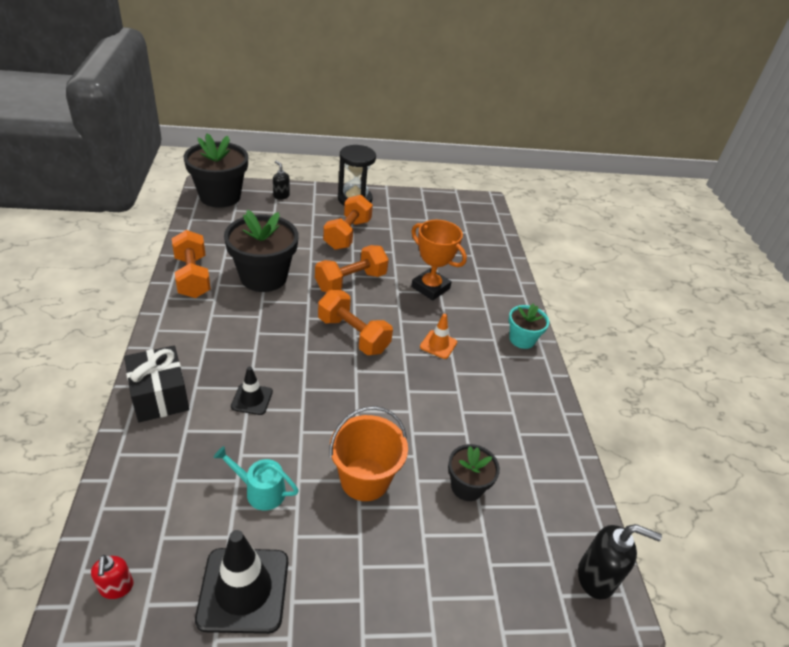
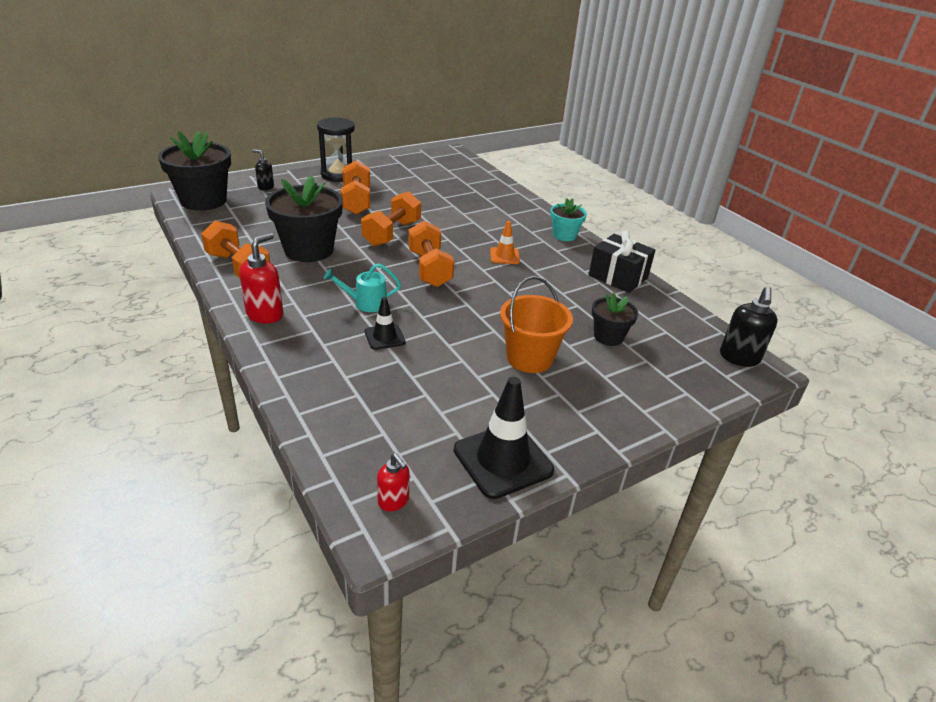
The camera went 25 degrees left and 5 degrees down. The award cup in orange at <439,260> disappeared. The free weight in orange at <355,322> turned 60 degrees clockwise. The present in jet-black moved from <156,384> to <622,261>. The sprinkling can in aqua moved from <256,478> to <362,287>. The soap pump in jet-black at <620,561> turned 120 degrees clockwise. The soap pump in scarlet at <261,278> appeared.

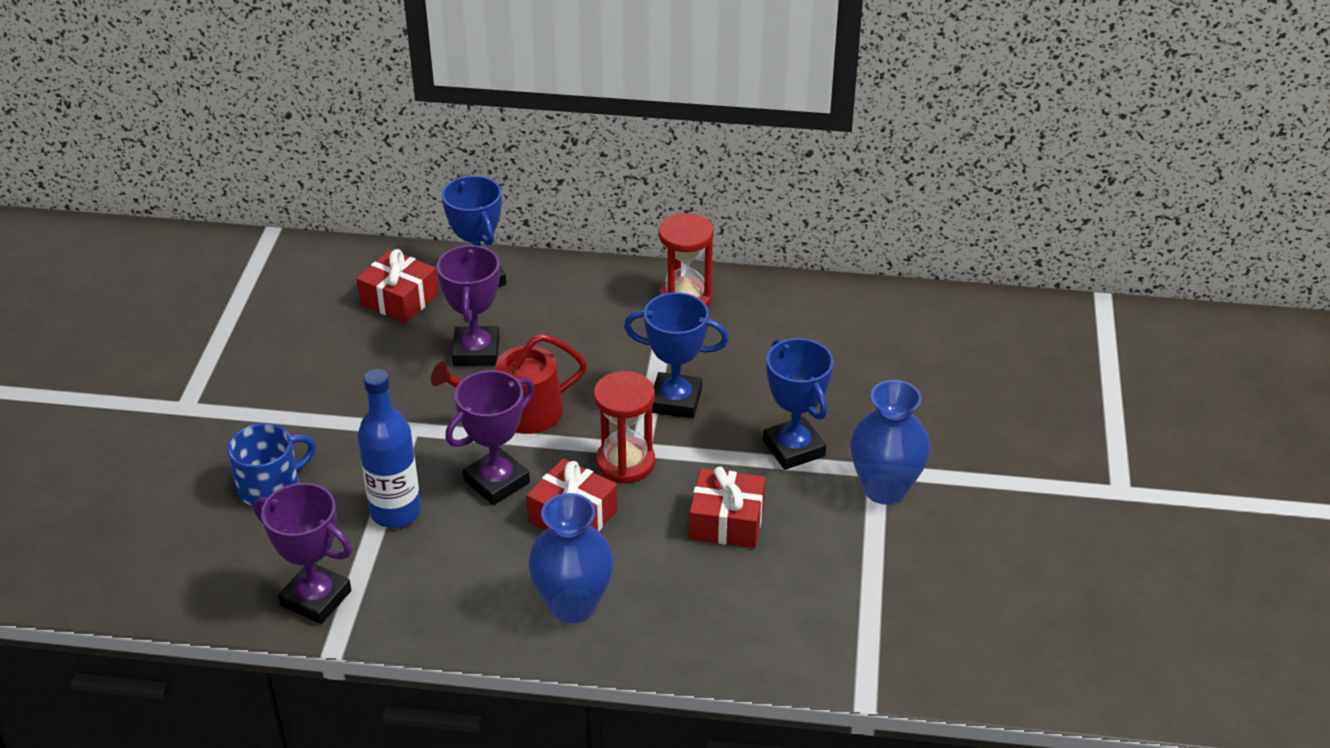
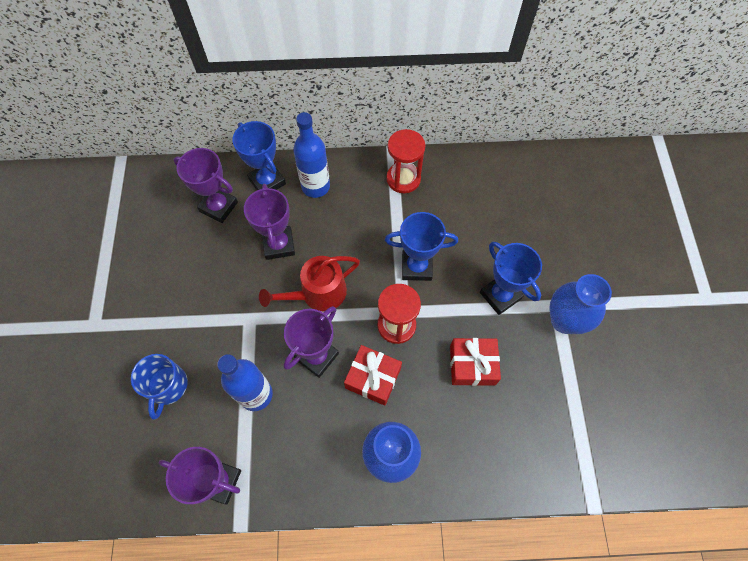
The camera went 10 degrees left and 25 degrees up. The present in scarlet at <397,286> was replaced by the award cup in violet at <205,185>. The coffee mug in royal blue at <271,465> turned 135 degrees clockwise. The bottle in royal blue at <311,155> appeared.

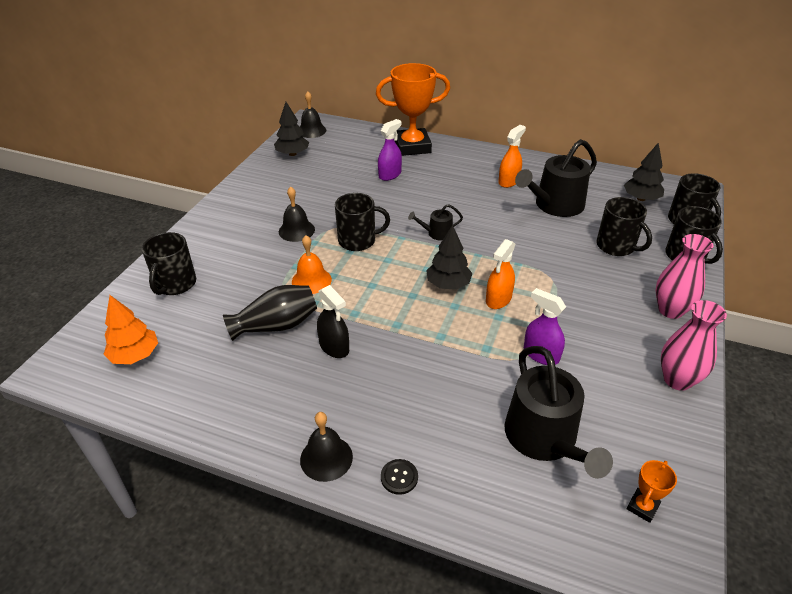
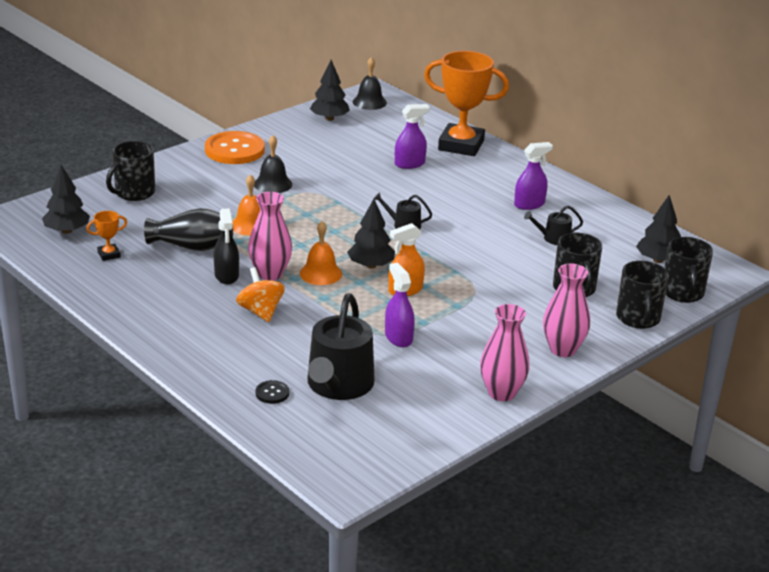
The camera went 25 degrees right and 10 degrees down. The spray bottle in orange at <512,156> became the spray bottle in violet at <533,176>. The sprinkling can in jet-black at <556,178> changed to 0.48 times the size. The coffee mug in jet-black at <362,222> disappeared. The toy tree in orange at <131,329> became the toy tree in jet-black at <66,199>. The bell in jet-black at <326,447> disappeared. The sewing button in jet-black moved from <399,477> to <272,392>. The award cup in orange moved from <651,491> to <106,236>. The sewing button in orange at <235,147> appeared. The flower vase in pink at <270,236> appeared. The bell in orange at <321,253> appeared. The spinning top in orange at <260,294> appeared.

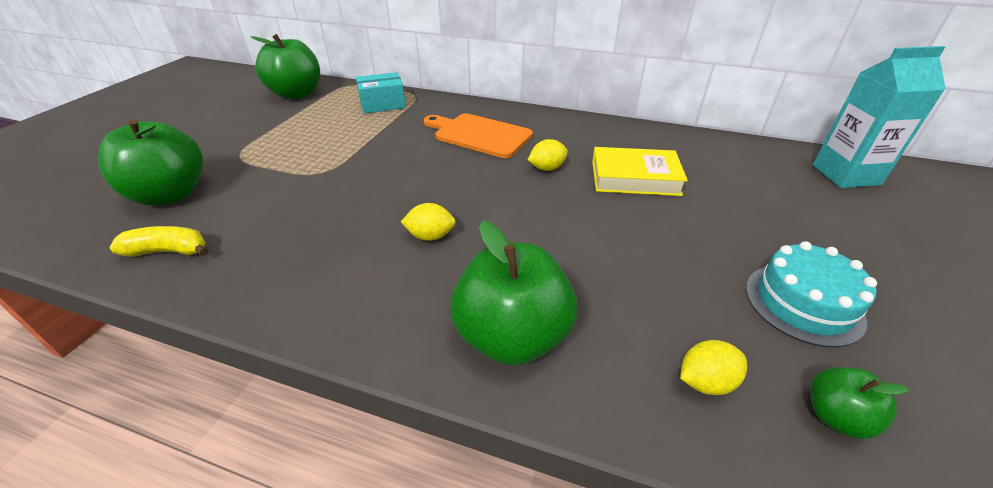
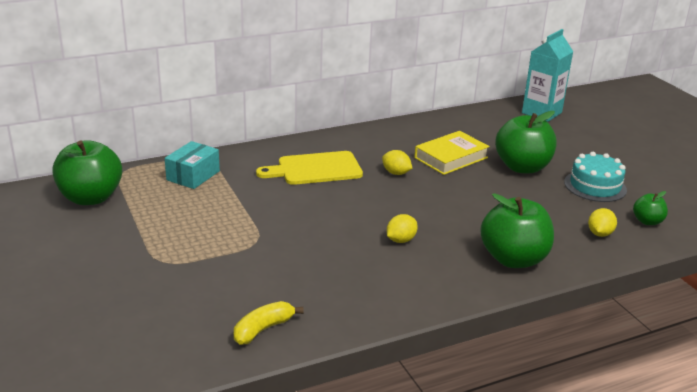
The camera went 45 degrees left and 10 degrees down. The cutting board in orange at <478,135> became the cutting board in yellow at <309,168>. The apple in emerald moved from <151,162> to <526,142>. The citrus fruit in yellow at <548,155> turned 75 degrees counterclockwise.

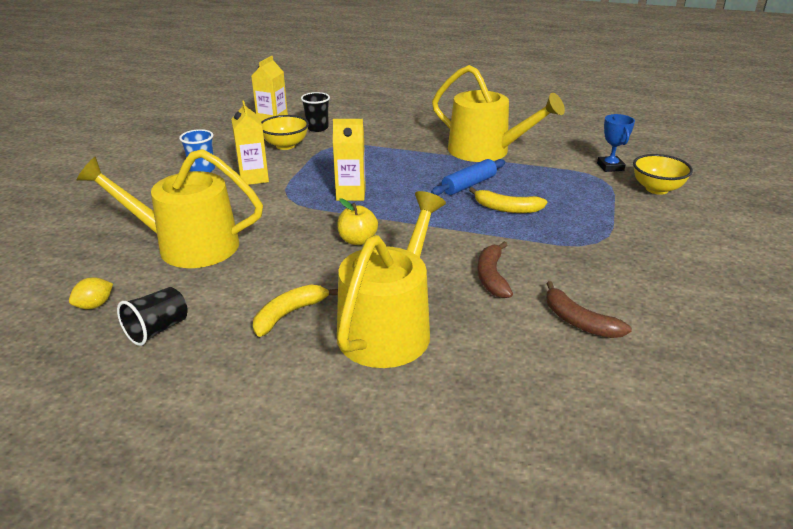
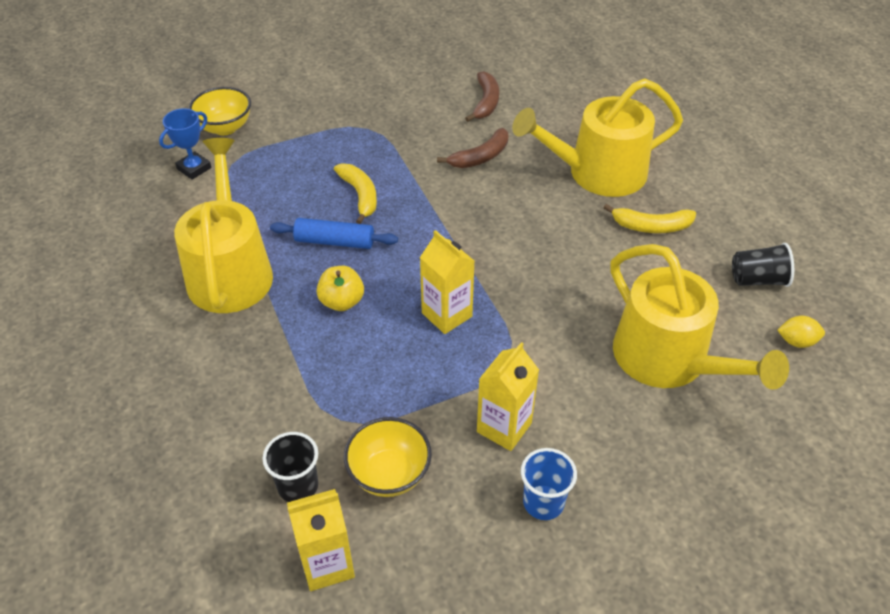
The camera went 130 degrees left and 15 degrees up. The apple in yellow moved from <357,222> to <340,288>.

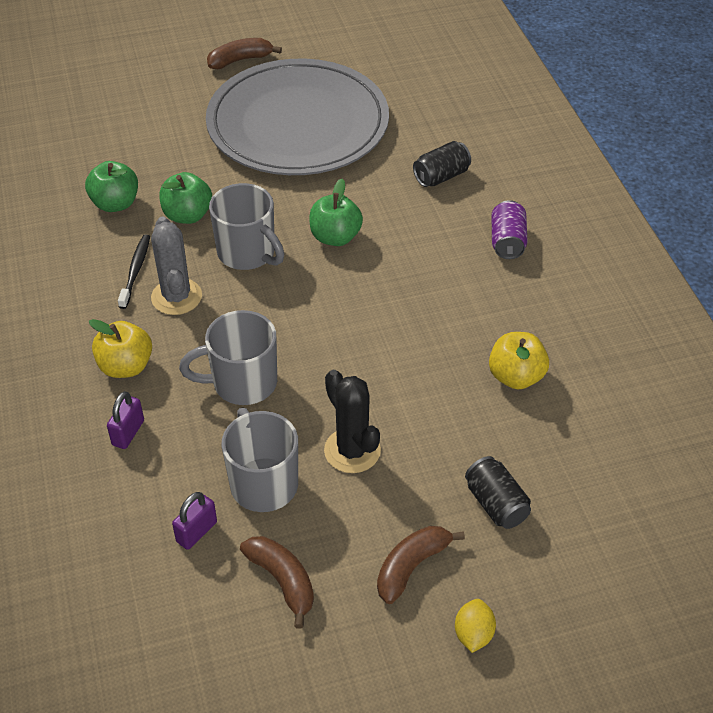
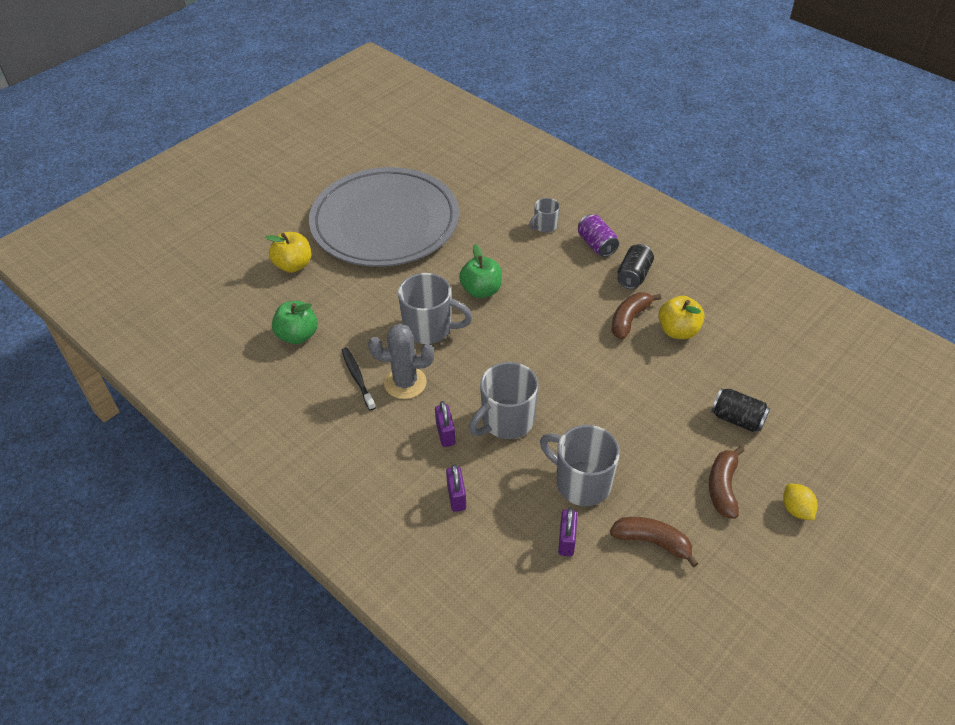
The camera went 30 degrees left and 0 degrees up. The toy banana in russet moved from <244,53> to <636,315>. The can in jet-black moved from <442,164> to <635,266>. The apple in emerald at <185,198> disappeared. The cactus in grey at <176,266> turned 45 degrees counterclockwise. The apple in yellow moved from <120,348> to <288,252>. The cactus in jet-black at <352,421> disappeared. The coffee mug in grey at <544,215> appeared. The small lock in violet at <445,424> appeared.

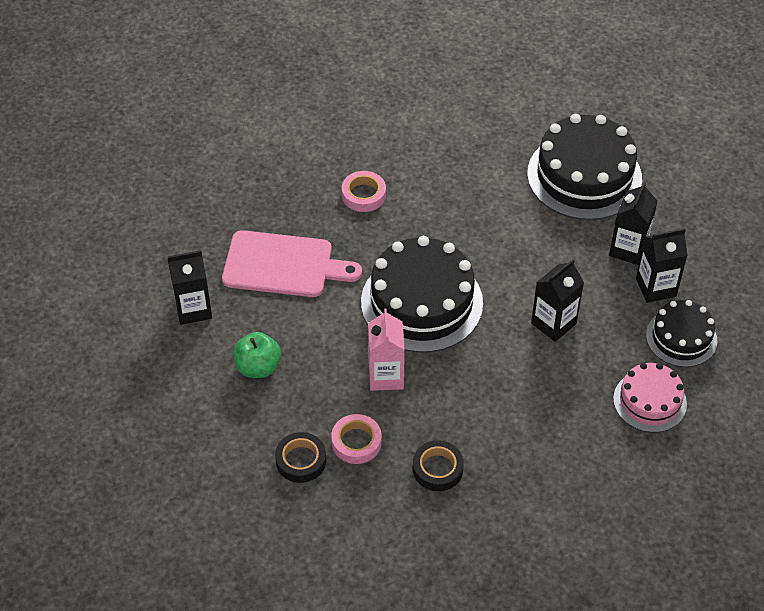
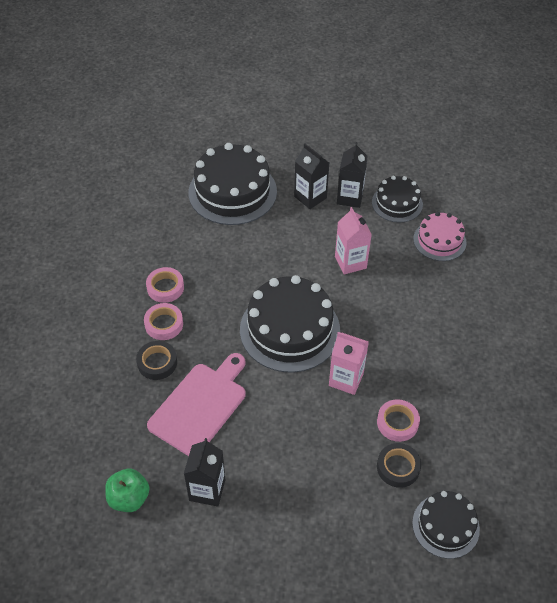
The camera went 65 degrees left and 0 degrees up. The milk carton in jet-black at <557,300> became the milk carton in pink at <353,240>. The apple in emerald moved from <257,355> to <127,490>. The roll of tape in jet-black moved from <438,465> to <156,360>. The roll of tape in pink at <165,285> appeared. The gateau in jet-black at <446,525> appeared.

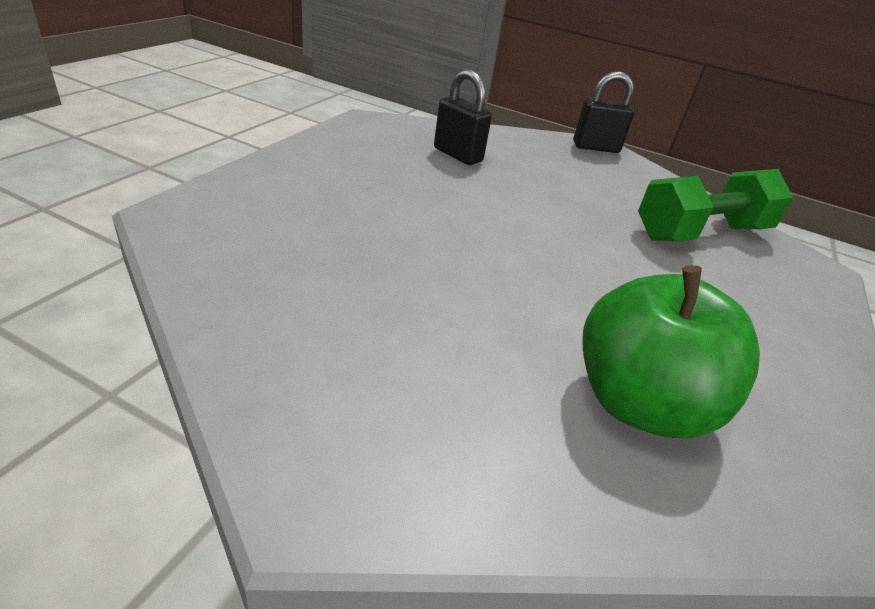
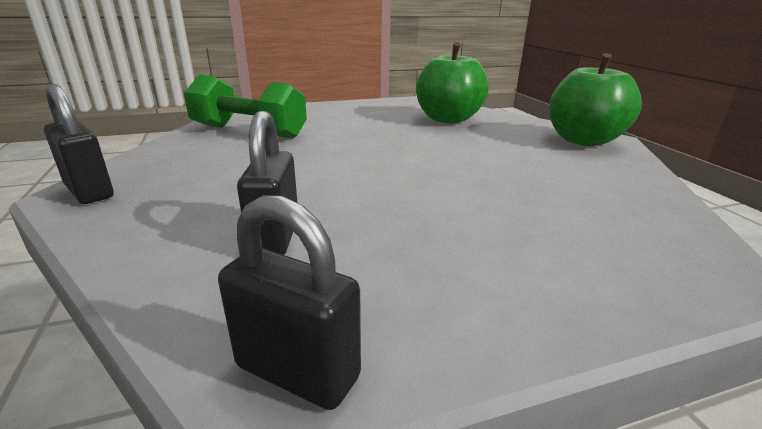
The camera went 130 degrees left and 10 degrees down. The apple in emerald at <595,99> appeared. The small lock in jet-black at <289,302> appeared.

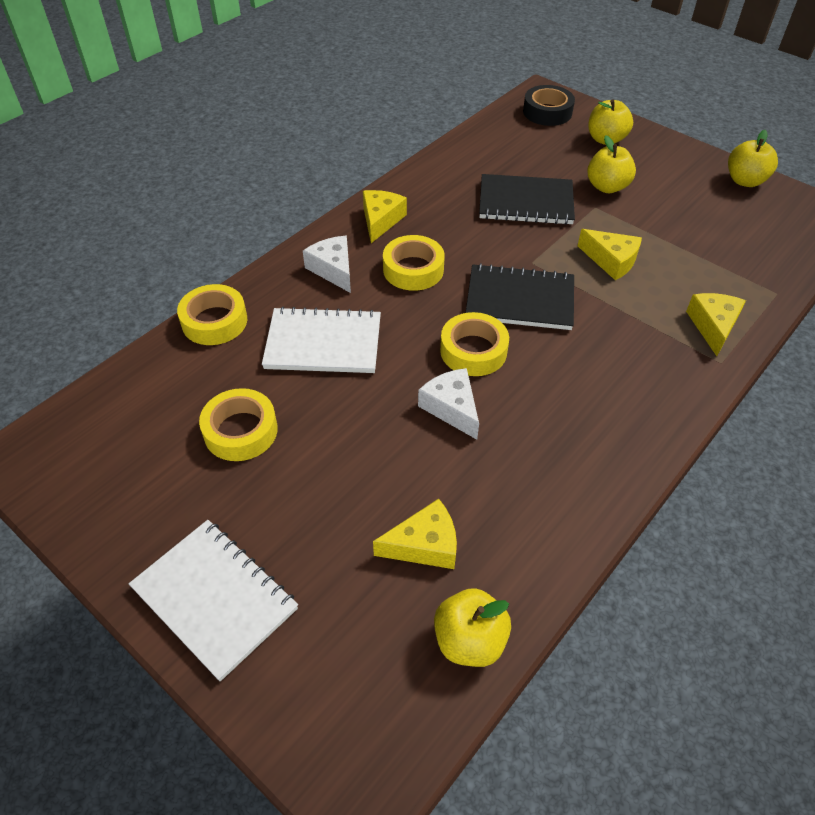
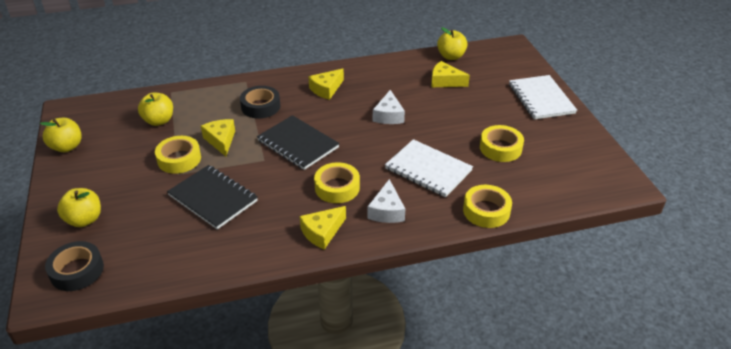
The camera went 145 degrees left and 10 degrees down. The apple in yellow moved from <611,164> to <155,109>. The cheese in yellow moved from <716,324> to <326,84>. The roll of tape in yellow moved from <474,344> to <178,155>. The roll of tape in jet-black at <260,102> appeared.

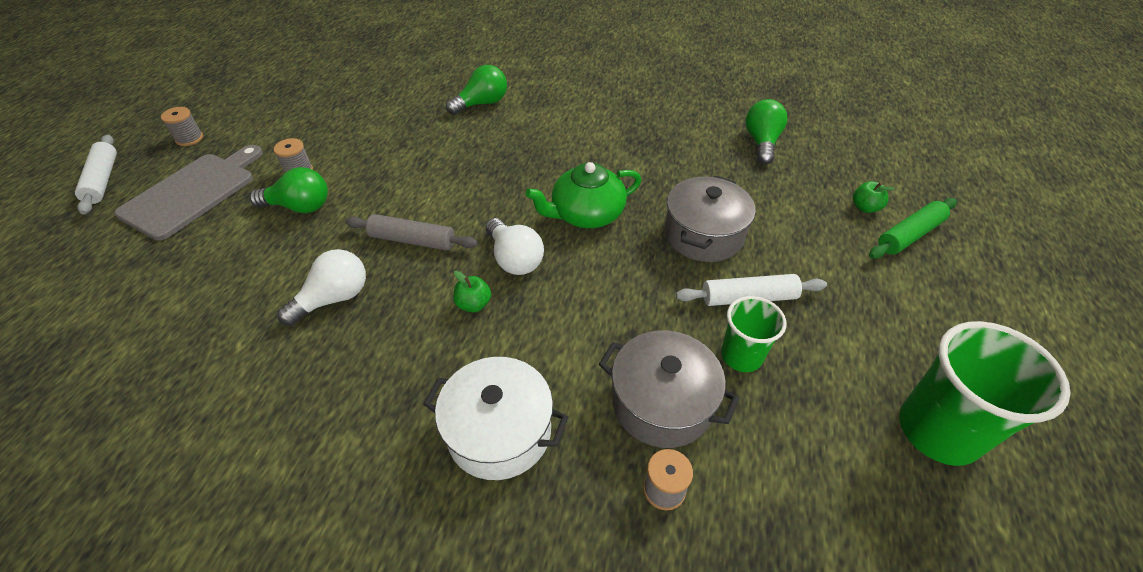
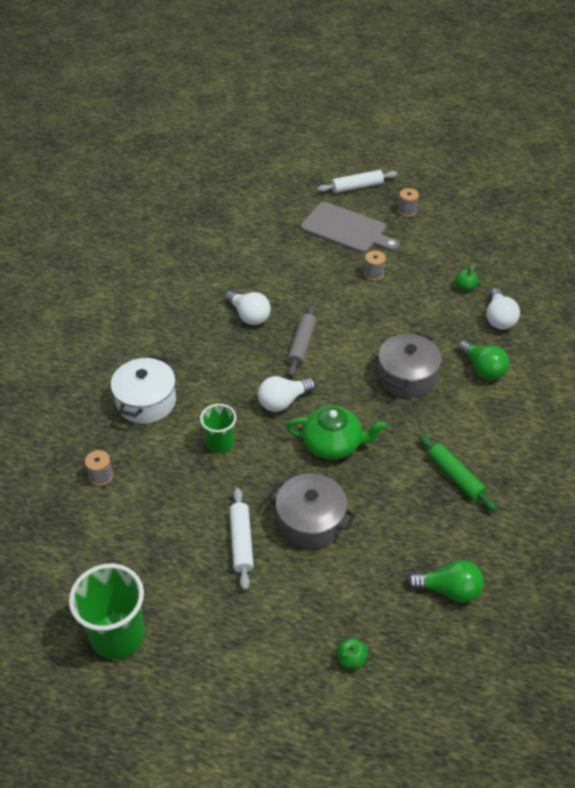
The camera went 90 degrees right and 0 degrees up. The china teapot in emerald at <583,195> turned 120 degrees clockwise. The light bulb in emerald at <289,190> disappeared. The pastry roller in emerald moved from <913,228> to <458,472>. The apple in emerald moved from <472,291> to <467,278>. The cup in emerald moved from <753,334> to <218,428>. The pot in grey moved from <669,389> to <410,365>. The light bulb in snow-white at <503,309> appeared.

